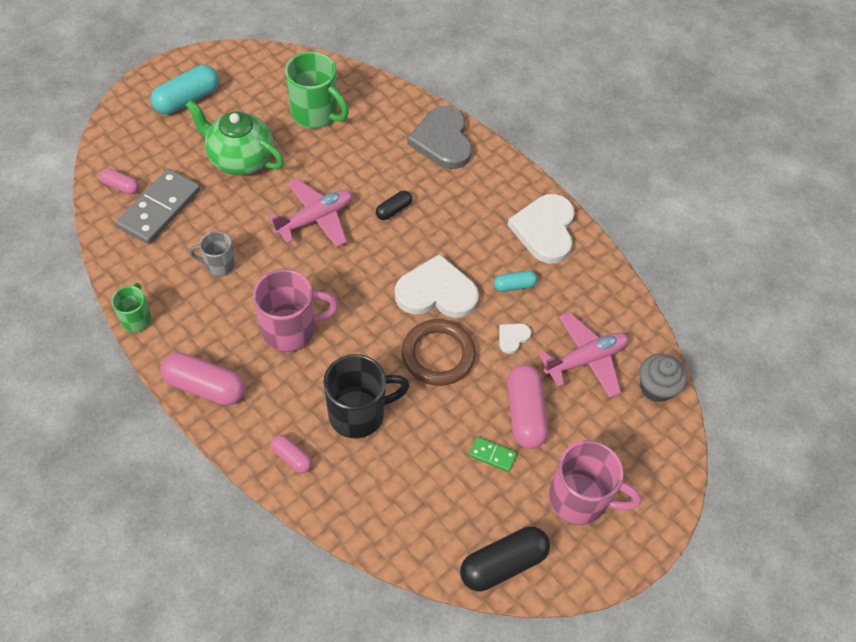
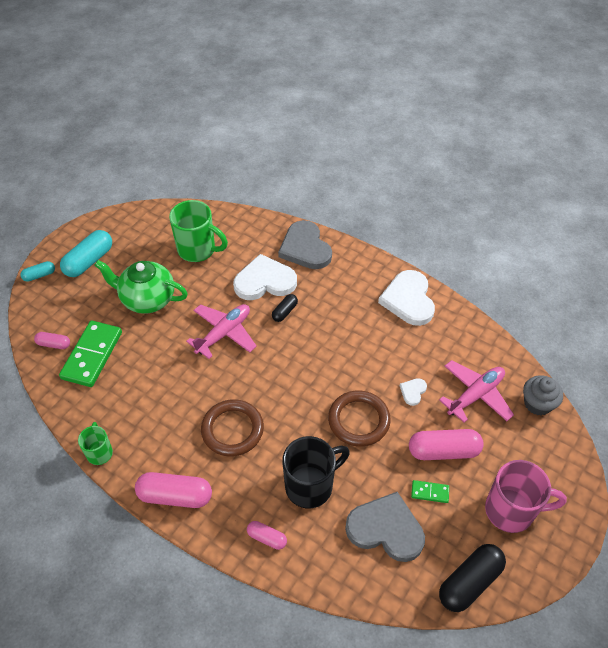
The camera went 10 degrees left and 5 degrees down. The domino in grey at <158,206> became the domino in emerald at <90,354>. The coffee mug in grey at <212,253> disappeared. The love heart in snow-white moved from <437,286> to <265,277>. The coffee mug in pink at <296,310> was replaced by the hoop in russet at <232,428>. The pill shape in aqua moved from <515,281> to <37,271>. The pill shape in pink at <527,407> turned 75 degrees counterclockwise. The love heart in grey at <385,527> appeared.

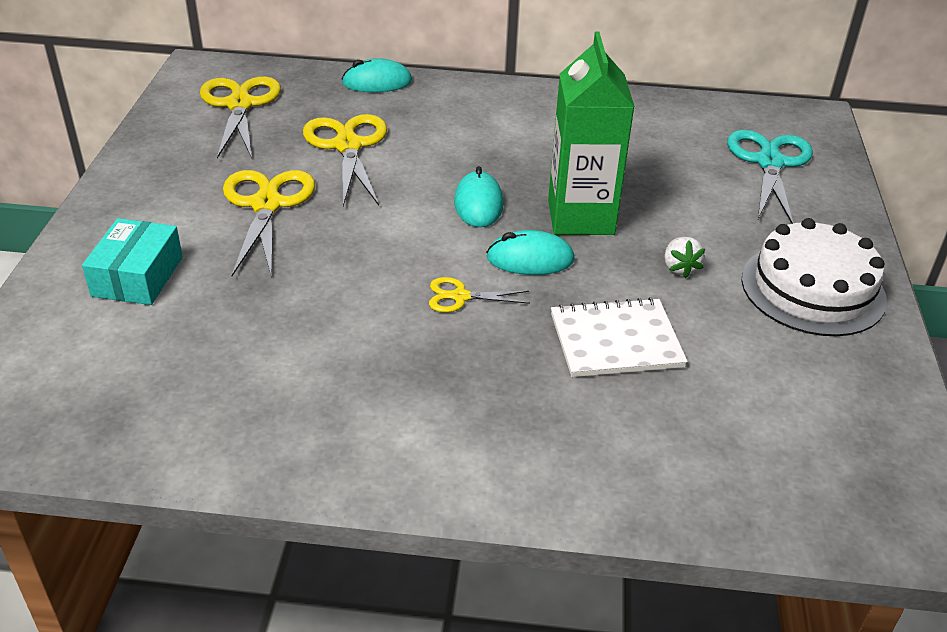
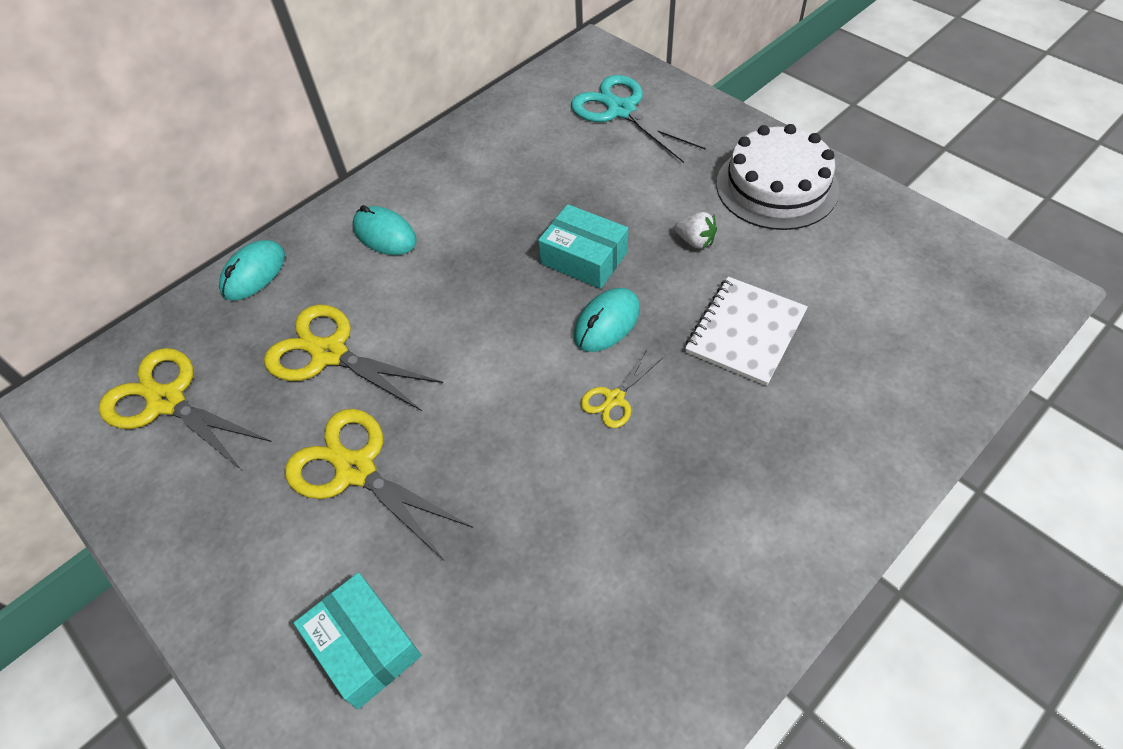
The camera went 45 degrees left and 15 degrees up. The milk carton in emerald at <591,133> was replaced by the package in aqua at <583,246>. The PC mouse in aqua moved from <478,196> to <384,230>.

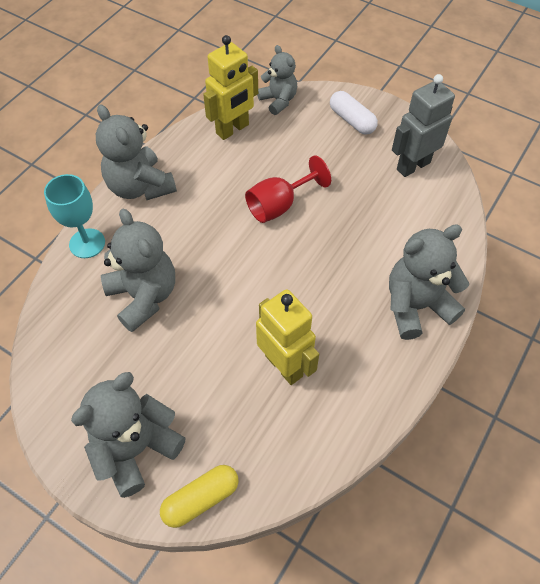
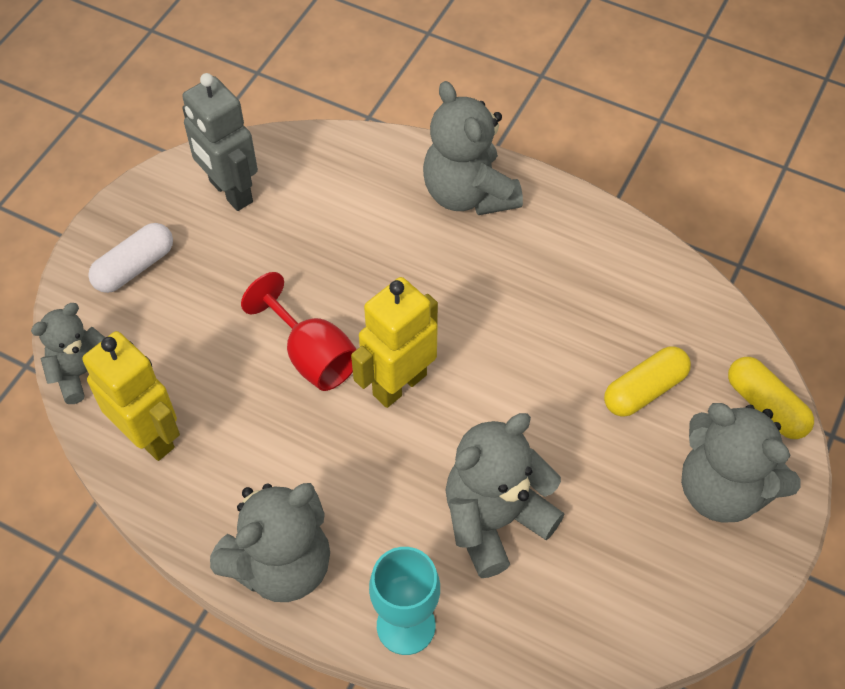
The camera went 95 degrees left and 0 degrees up. The robot in yellow moved from <287,337> to <394,342>. The pill shape in yellow at <647,381> appeared.

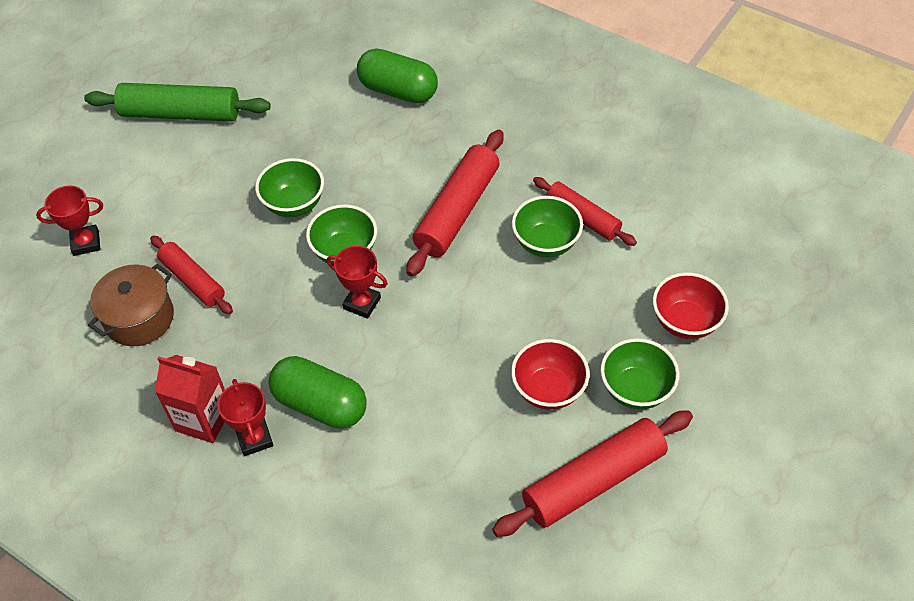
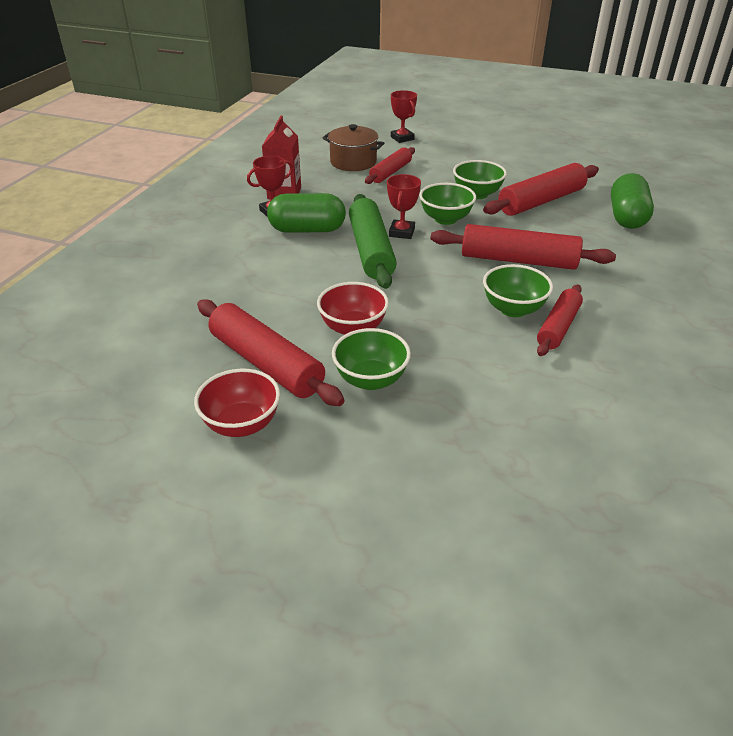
The camera went 75 degrees right and 15 degrees down. The pastry roller in emerald moved from <177,102> to <373,241>. The deep dish in scarlet moved from <691,305> to <237,403>. The pill shape in emerald at <317,392> turned 75 degrees clockwise. The pastry roller in scarlet at <541,189> appeared.

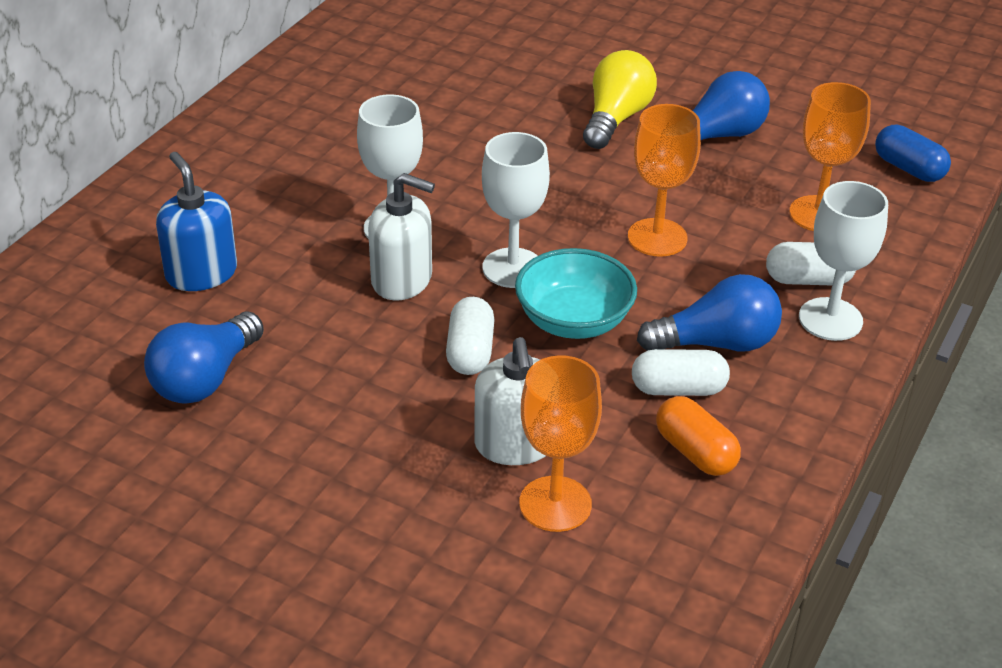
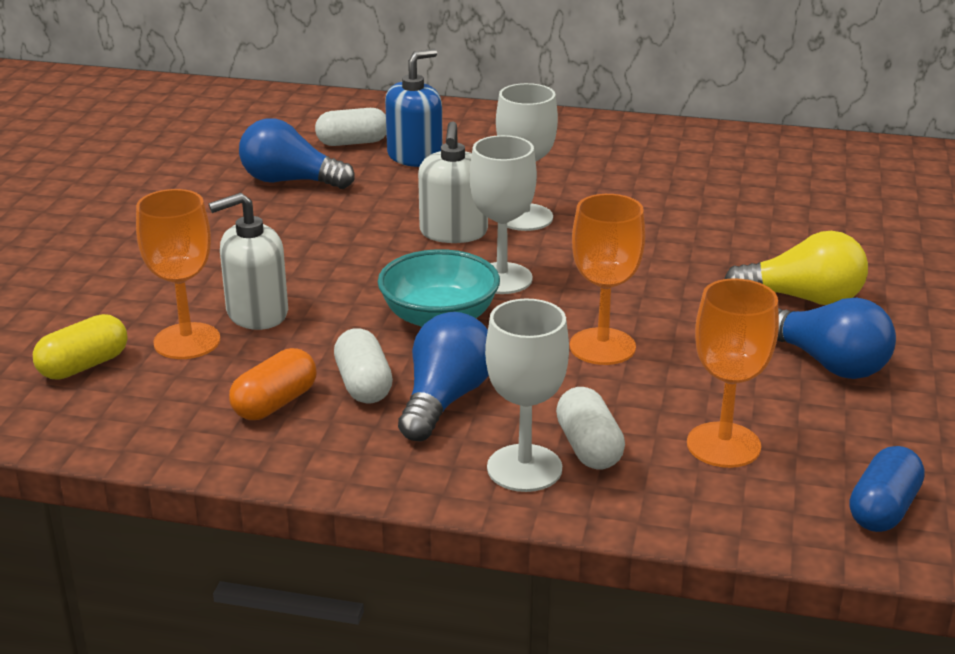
The camera went 75 degrees right and 10 degrees down. The light bulb in royal blue at <709,313> turned 135 degrees counterclockwise. The pill shape in snow-white moved from <470,336> to <350,127>. The pill shape in yellow at <80,347> appeared.

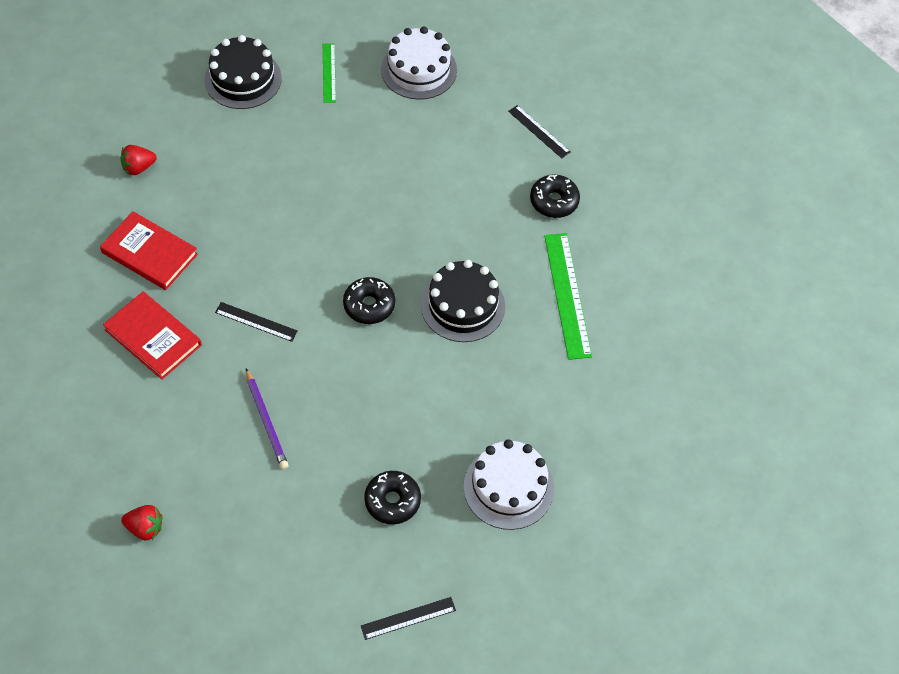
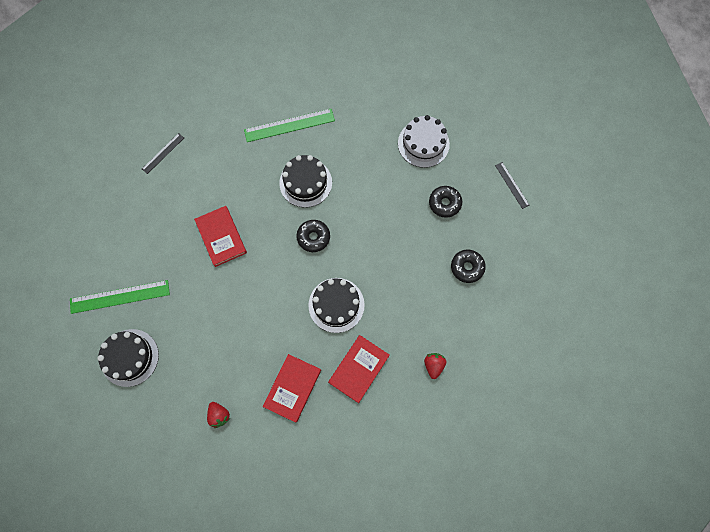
The camera went 95 degrees left and 15 degrees up. The gateau in snow-white at <419,63> disappeared. The measuring stick in emerald at <329,73> changed to 1.76 times the size. The glazed donut in jet-black moved from <555,196> to <468,266>. The measuring stick in jet-black at <256,322> was replaced by the gateau in jet-black at <336,305>. The pencil in violet at <267,418> disappeared. The berry in scarlet moved from <142,522> to <435,366>. The book in scarlet at <220,236> appeared.

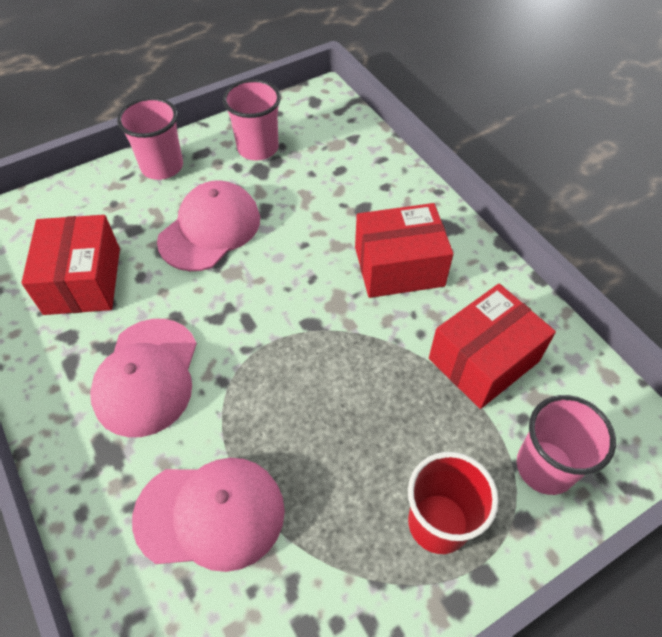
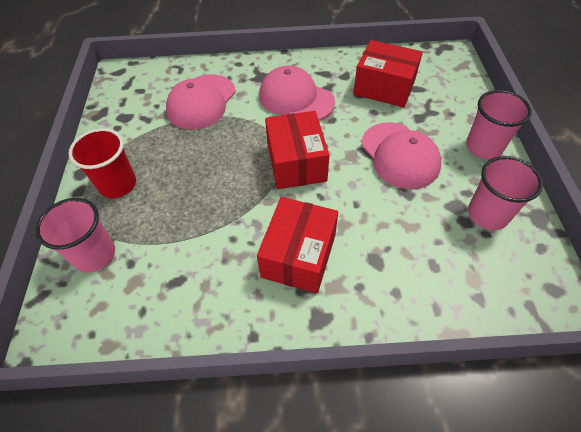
The camera went 120 degrees right and 0 degrees up. The package in scarlet moved from <492,346> to <297,150>.

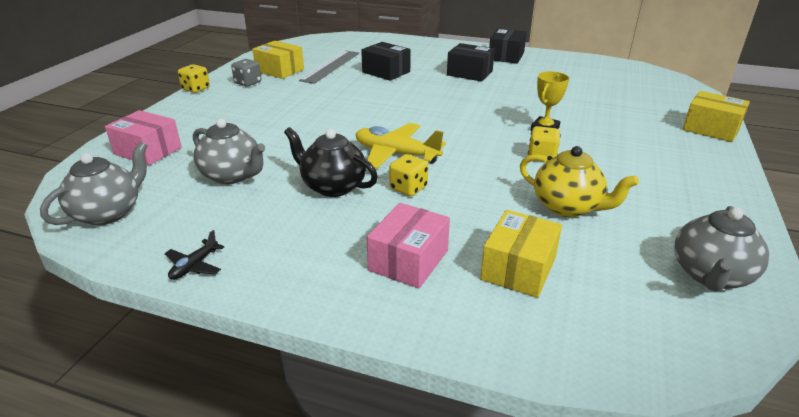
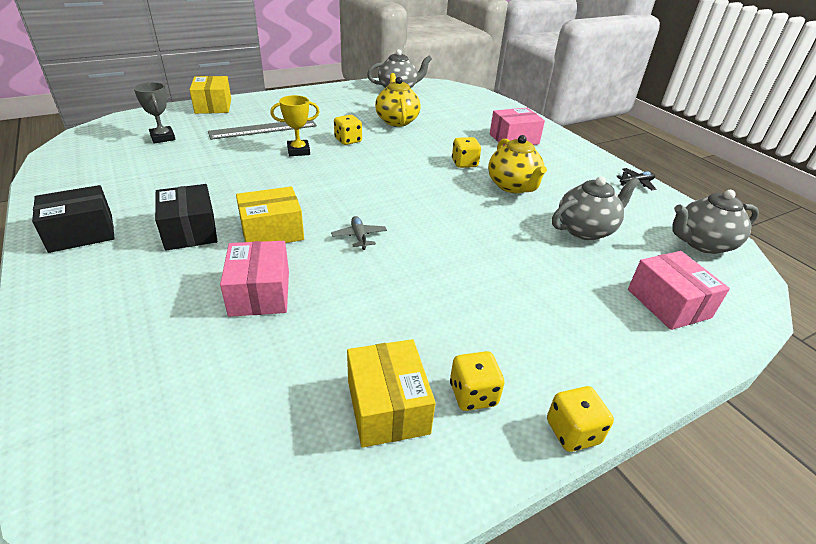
The camera went 140 degrees left and 5 degrees up. The package in jet-black at <386,61> became the package in pink at <254,279>. The measuring stick in grey moved from <329,67> to <262,130>. The game die in grey at <246,73> became the game die in yellow at <477,381>. The china teapot in grey at <229,151> turned 75 degrees clockwise. The plane in yellow at <400,146> disappeared. The china teapot in jet-black at <331,162> became the china teapot in yellow at <517,164>. The package in yellow moved from <521,254> to <270,214>. The award cup in grey at <155,112> appeared. The plane in grey at <359,233> appeared.

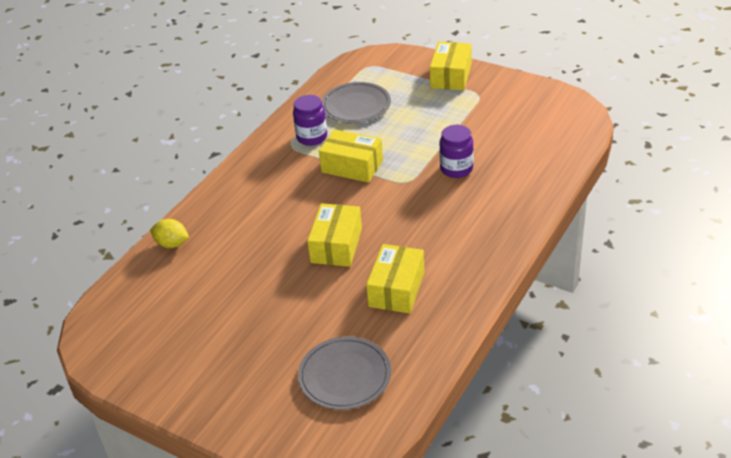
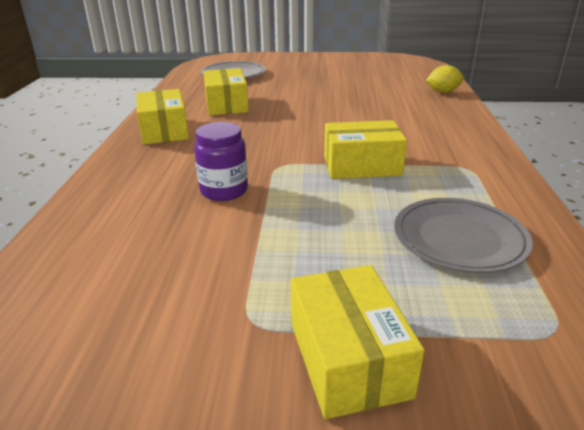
The camera went 150 degrees right and 10 degrees down. The preserve jar in violet at <310,120> disappeared. The package in yellow moved from <334,235> to <162,117>.

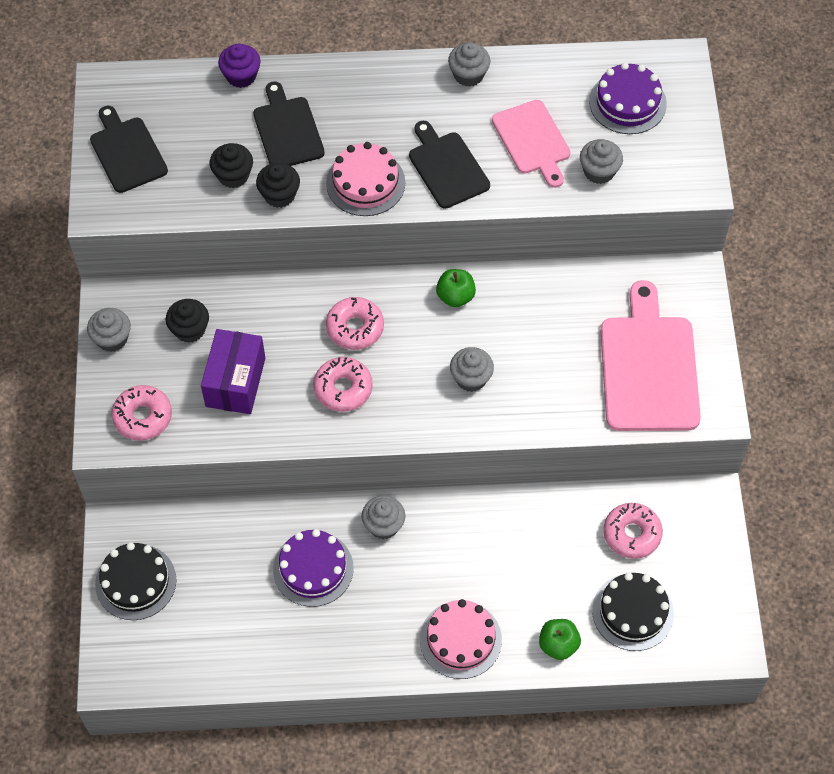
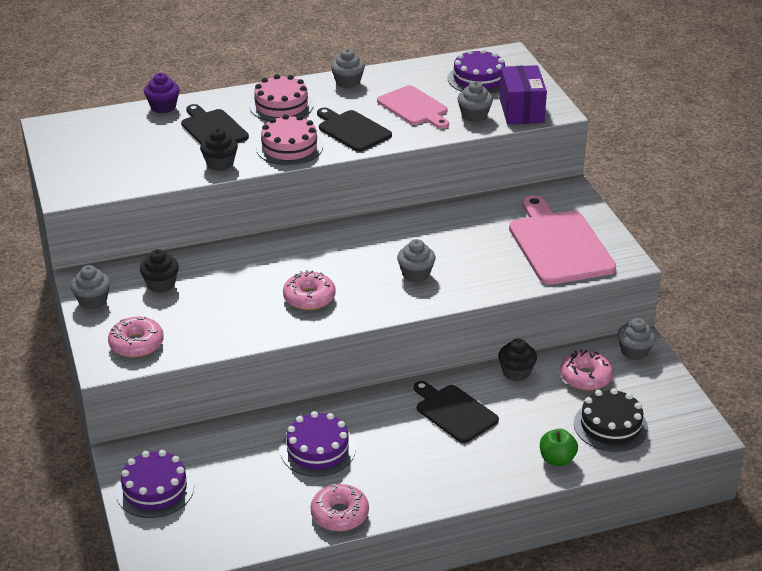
The camera went 15 degrees left and 25 degrees down. The cutting board in jet-black moved from <129,149> to <456,412>. The cupcake in jet-black moved from <231,165> to <517,359>. The apple in emerald at <456,288> disappeared. The glazed donut in pink moved from <355,323> to <340,507>. The package in violet moved from <233,371> to <523,94>. The cupcake in grey moved from <383,517> to <637,339>. The gateau in jet-black at <135,581> became the gateau in violet at <155,484>. The gateau in pink moved from <461,639> to <282,97>.

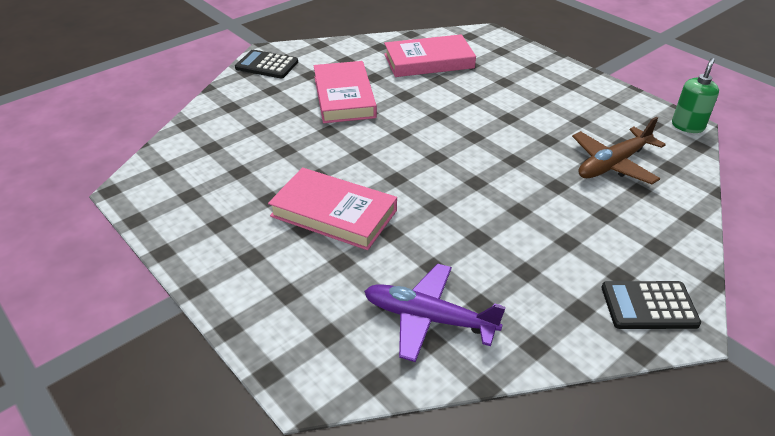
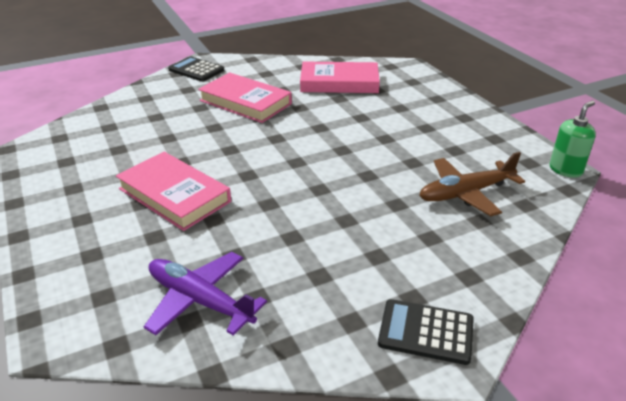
The camera went 15 degrees right and 5 degrees down. The book in pink at <345,92> turned 60 degrees counterclockwise.

